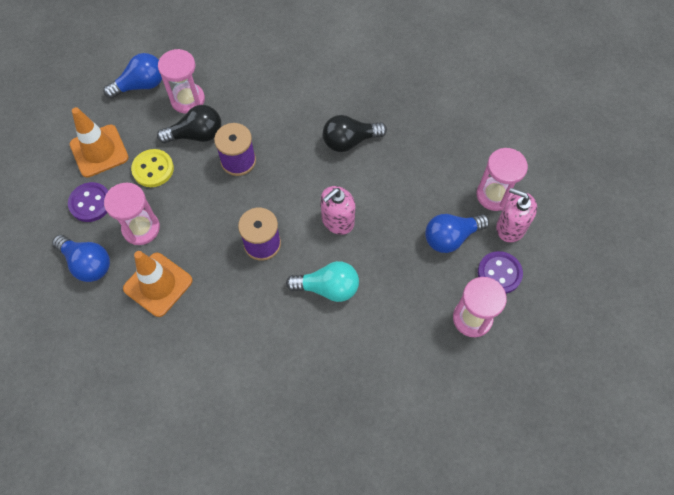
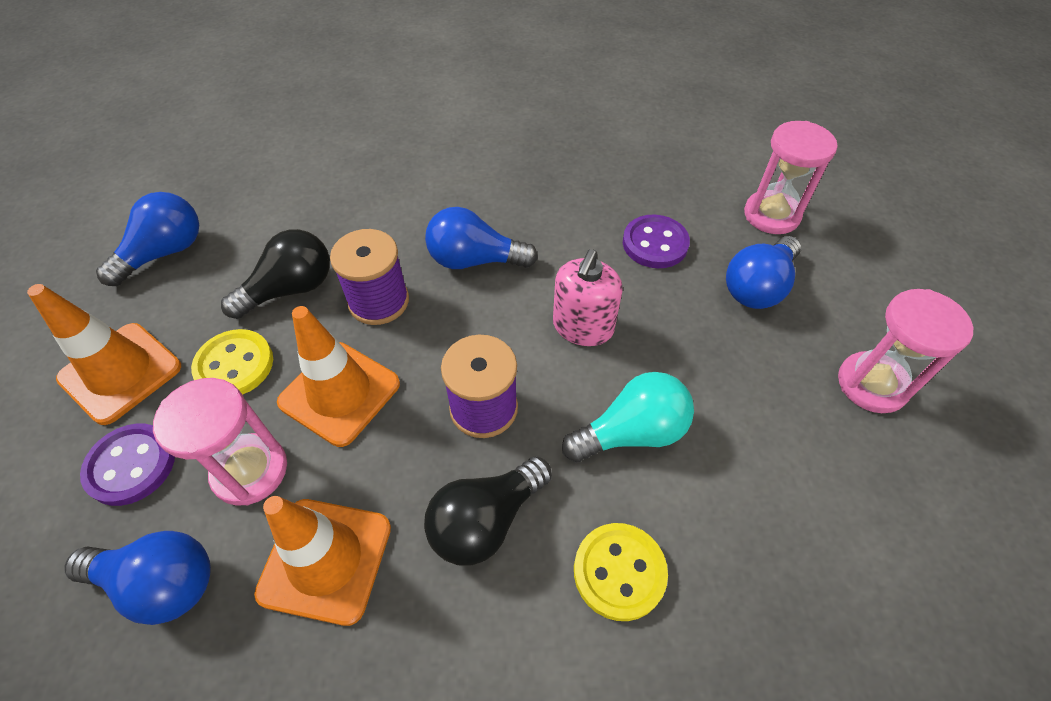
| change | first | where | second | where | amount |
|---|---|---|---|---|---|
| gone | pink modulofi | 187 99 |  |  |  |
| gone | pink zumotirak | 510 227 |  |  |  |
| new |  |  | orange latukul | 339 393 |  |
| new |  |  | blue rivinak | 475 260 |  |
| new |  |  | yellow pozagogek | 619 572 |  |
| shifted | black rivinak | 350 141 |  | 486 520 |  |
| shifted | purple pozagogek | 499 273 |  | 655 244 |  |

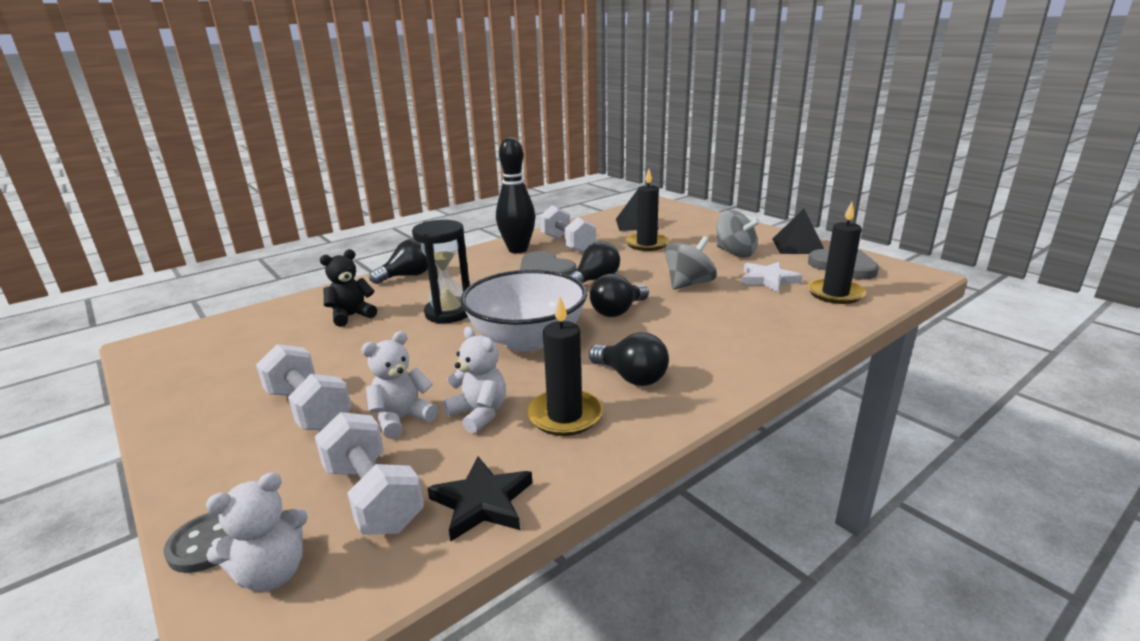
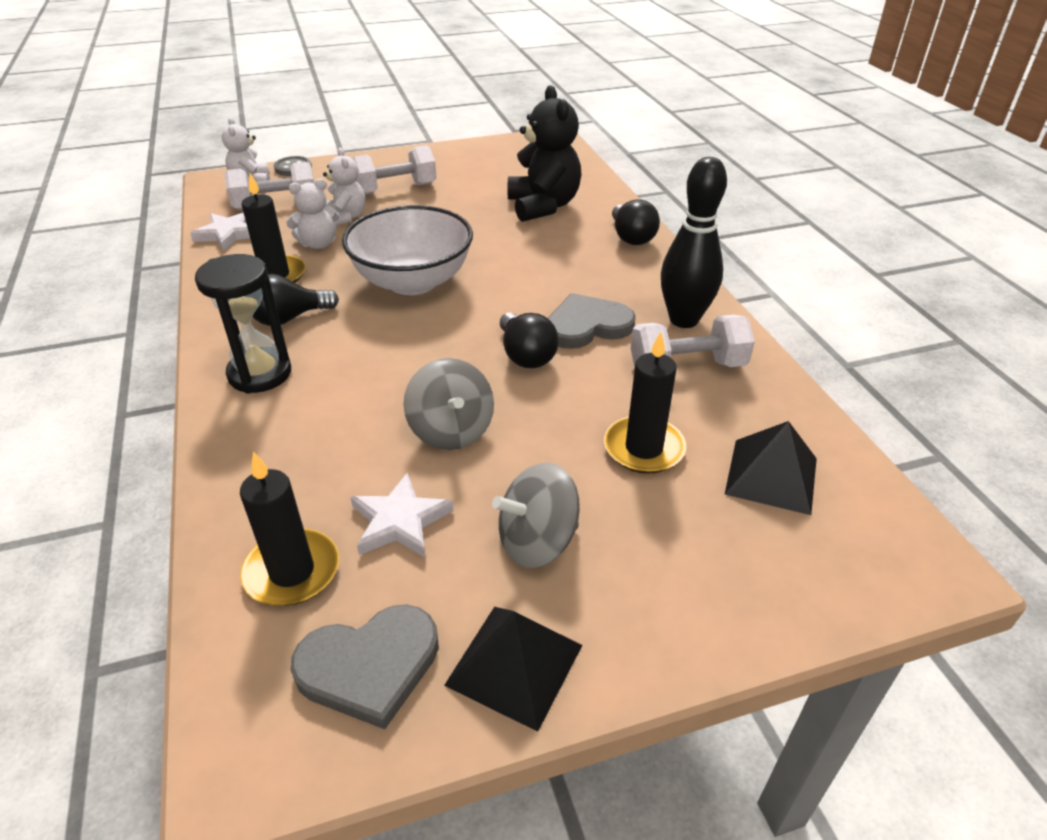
| change | first | where | second | where | amount |
|---|---|---|---|---|---|
| gone | black rivinak | 617 311 |  |  |  |
| shifted | black modulofi | 448 313 |  | 260 374 |  |
| repainted | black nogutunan | 482 502 | white nogutunan | 228 234 |  |
| scaled | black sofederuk | 351 316 |  | 543 206 | x1.71 |

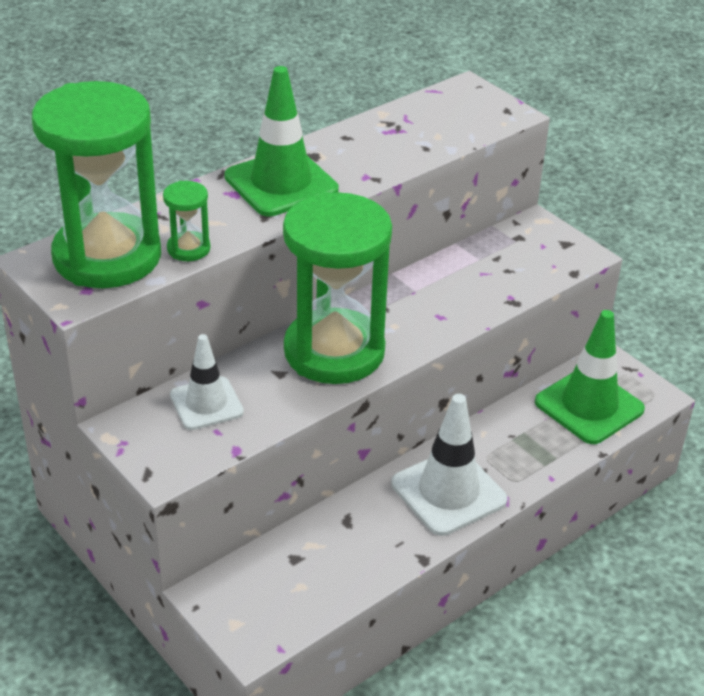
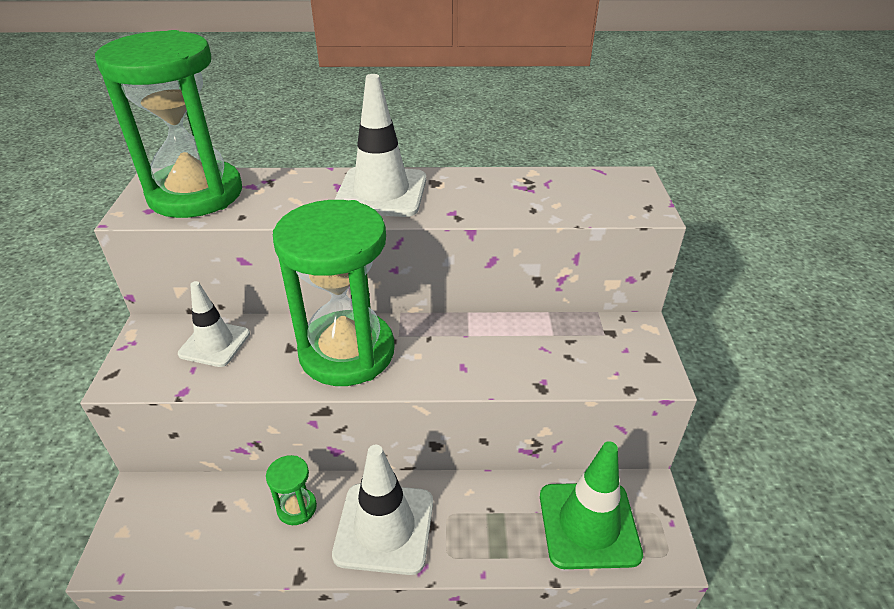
| change | first | where | second | where | amount |
|---|---|---|---|---|---|
| shifted | green modulofi | 188 249 |  | 297 508 |  |
| repainted | green latukul | 281 183 | white latukul | 381 192 |  |

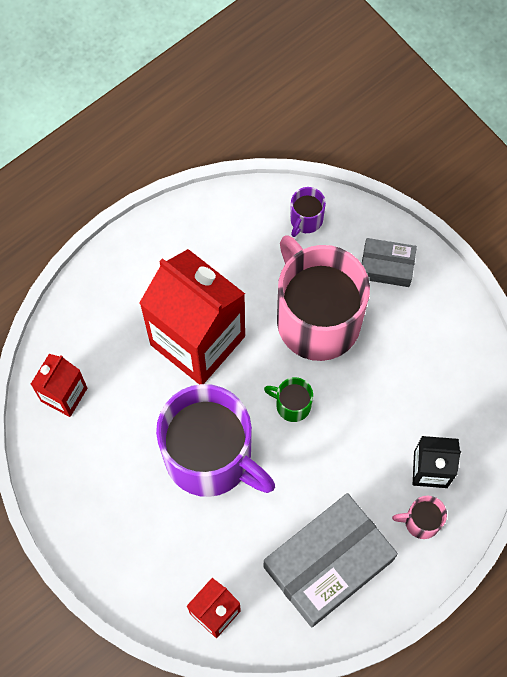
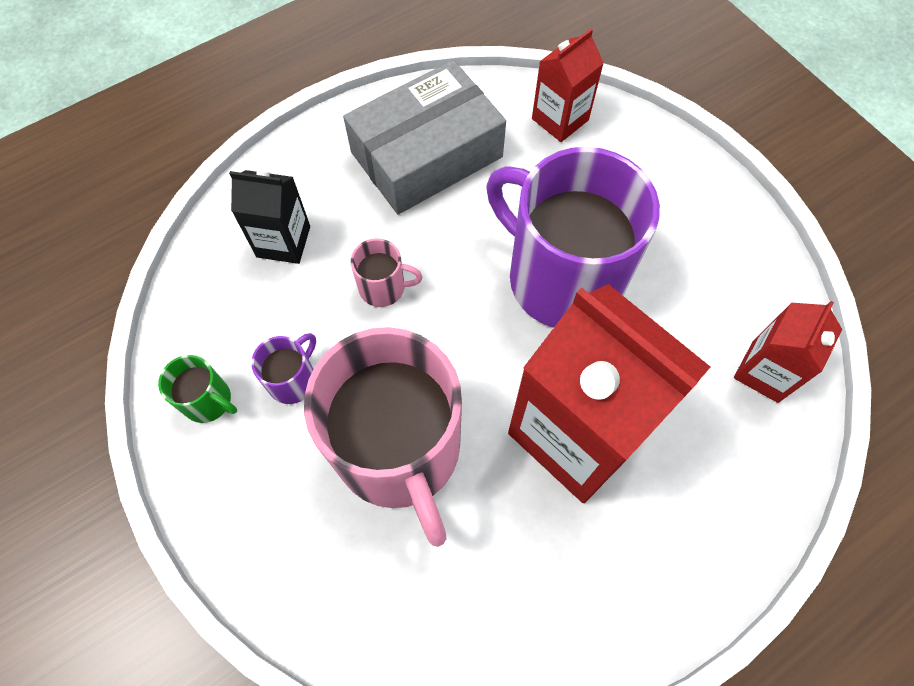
| change | first | where | second | where | amount |
|---|---|---|---|---|---|
| gone | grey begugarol | 386 266 |  |  |  |
| shifted | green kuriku | 292 405 |  | 208 400 |  |
| shifted | purple kuriku | 306 219 |  | 293 380 |  |
| shifted | pink kuriku | 421 521 |  | 383 287 |  |

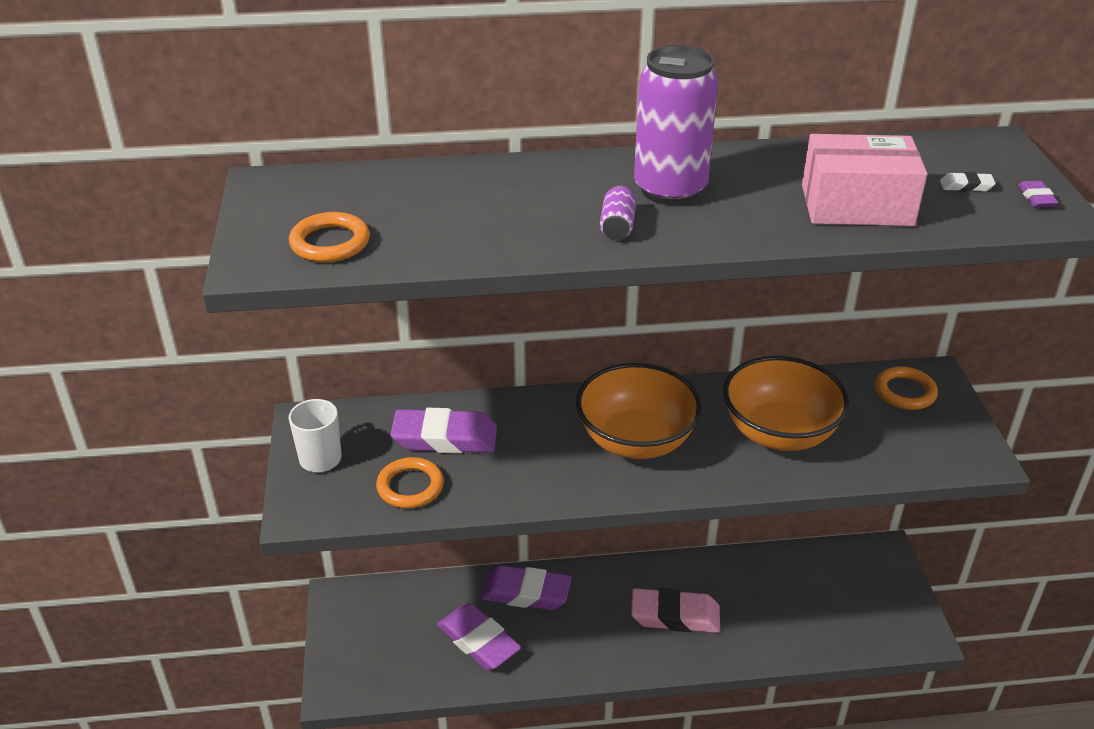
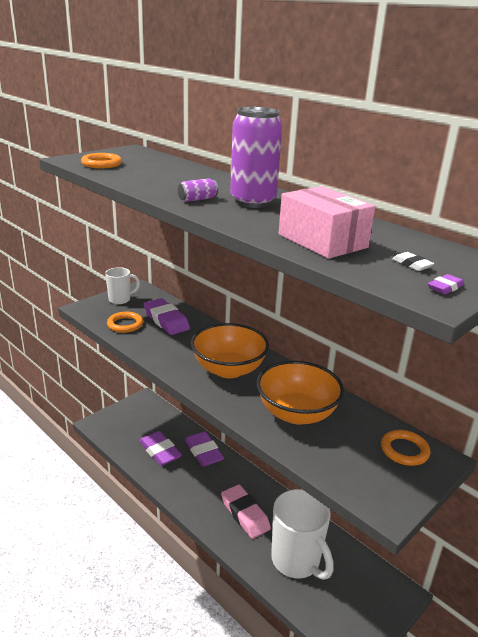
| change | first | where | second | where | amount |
|---|---|---|---|---|---|
| new |  |  | white kuriku | 296 561 |  |
| rotated | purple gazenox | 478 641 |  | 160 451 | 45 degrees counterclockwise |

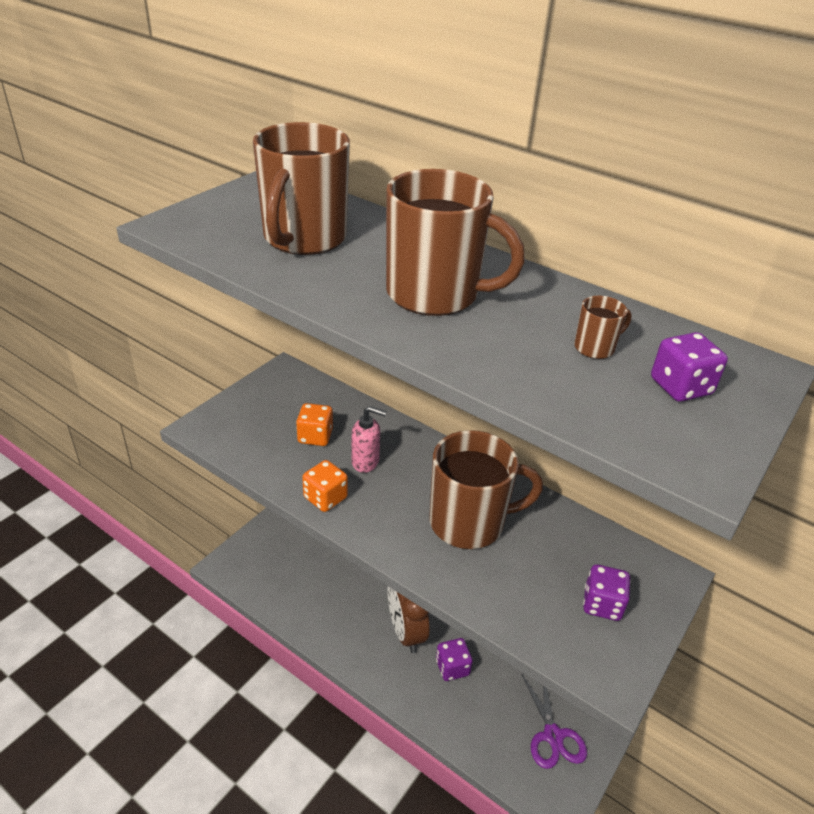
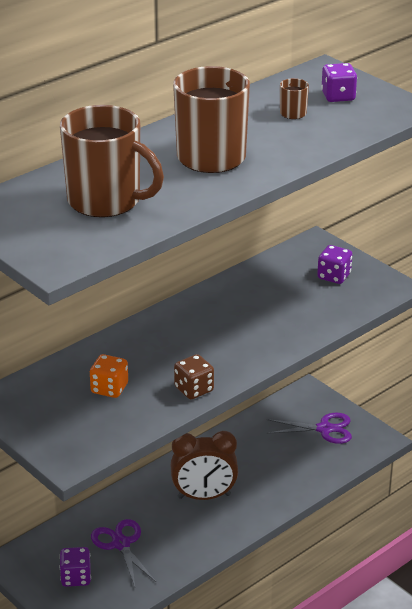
| change | first | where | second | where | amount |
|---|---|---|---|---|---|
| gone | pink zumotirak | 365 462 |  |  |  |
| gone | brown kuriku | 469 522 |  |  |  |
| new |  |  | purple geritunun | 121 544 |  |
| shifted | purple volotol | 452 667 |  | 76 577 |  |
| repainted | orange volotol | 325 498 | brown volotol | 194 389 |  |

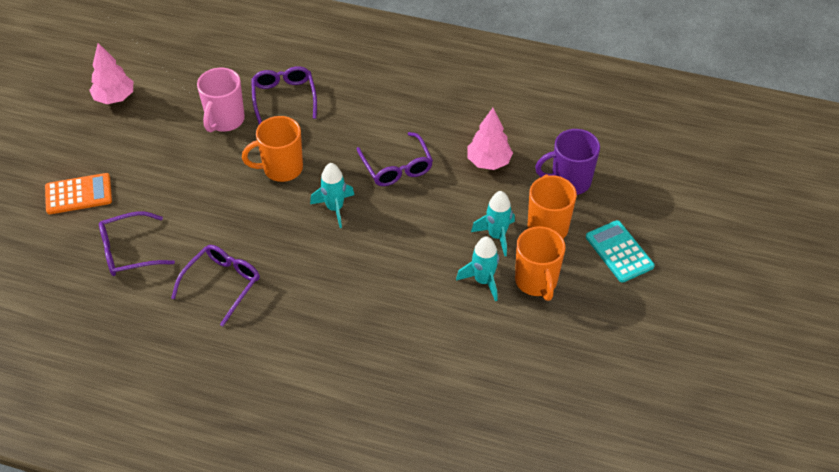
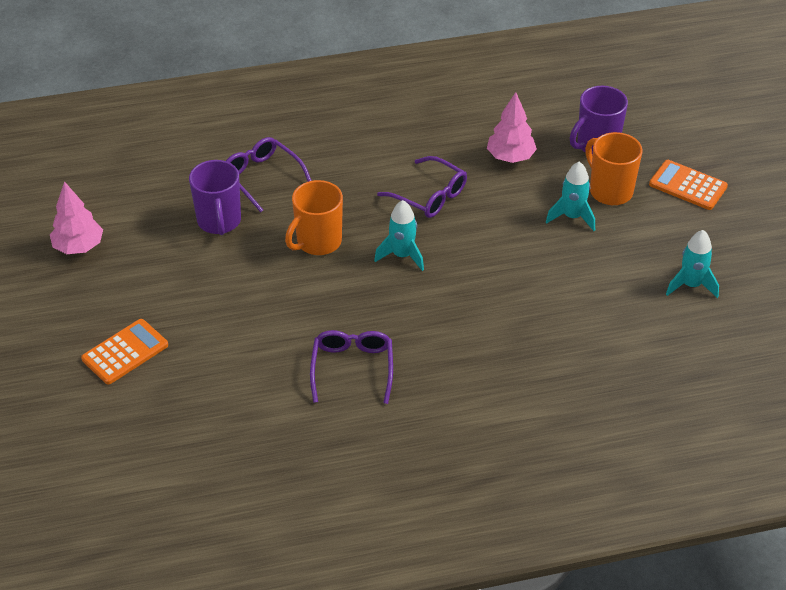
| change | first | where | second | where | amount |
|---|---|---|---|---|---|
| gone | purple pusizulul | 129 251 |  |  |  |
| gone | orange kuriku | 536 282 |  |  |  |
| shifted | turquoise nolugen | 483 281 |  | 691 285 |  |
| repainted | pink kuriku | 225 120 | purple kuriku | 219 222 |  |
| repainted | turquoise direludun | 619 252 | orange direludun | 688 185 |  |

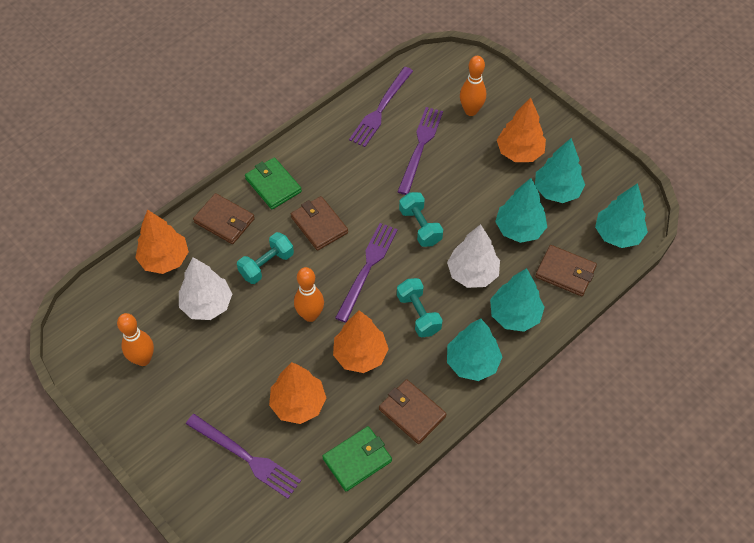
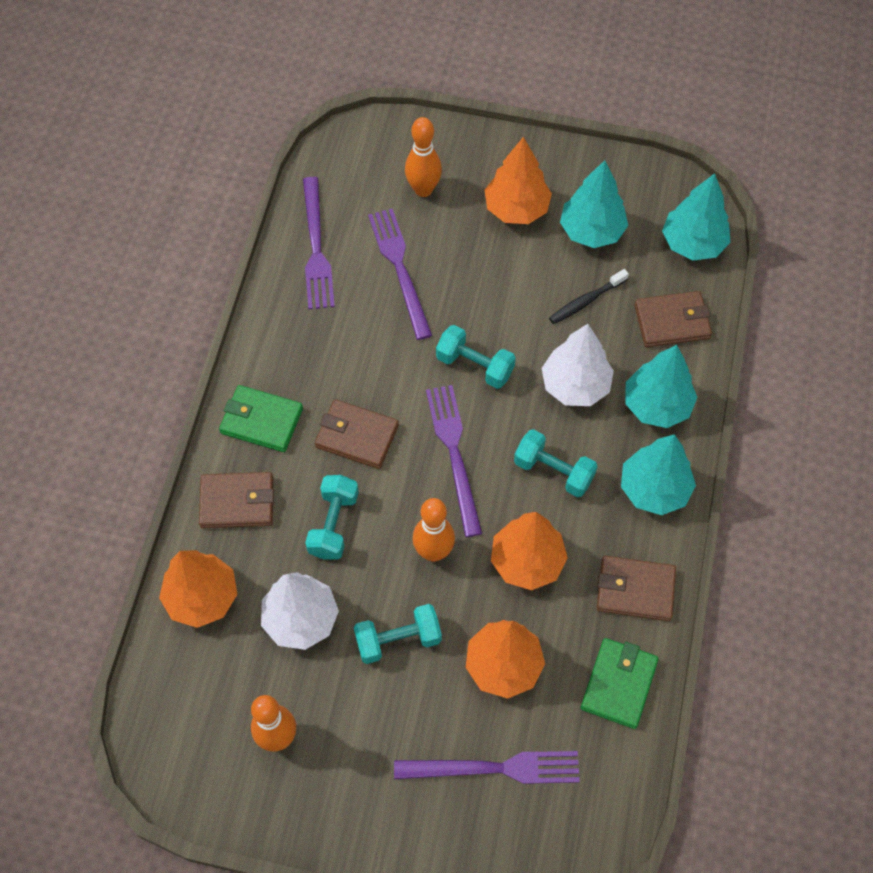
| change | first | where | second | where | amount |
|---|---|---|---|---|---|
| new |  |  | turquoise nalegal | 398 640 |  |
| swapped | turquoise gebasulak | 519 229 | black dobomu | 586 301 |  |

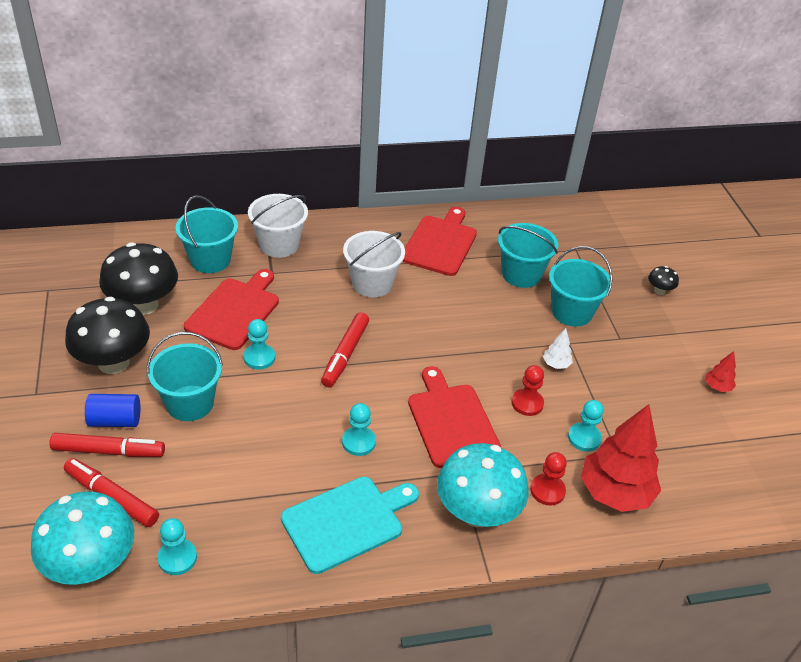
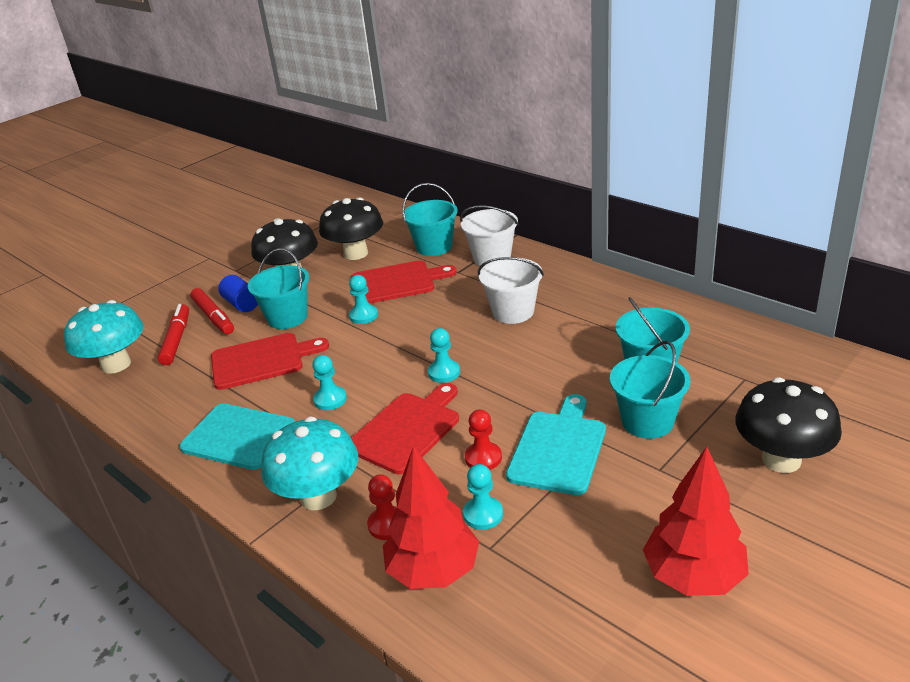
| change | first | where | second | where | amount |
|---|---|---|---|---|---|
| gone | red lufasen | 345 354 |  |  |  |
| shifted | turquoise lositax | 177 558 |  | 444 372 |  |
| shifted | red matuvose | 440 243 |  | 262 360 |  |
| swapped | white gebasulak | 556 364 | turquoise matuvose | 559 448 |  |
| scaled | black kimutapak | 659 291 |  | 781 460 | x2.33 |
| scaled | red gebasulak | 717 387 |  | 693 576 | x2.33 |

